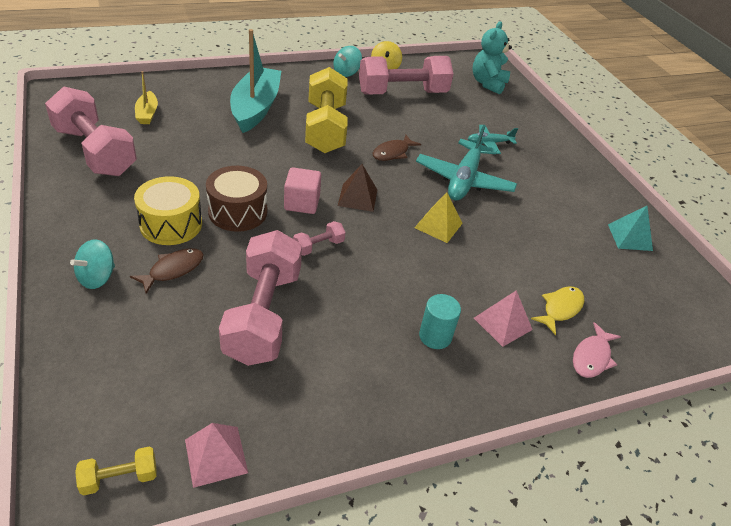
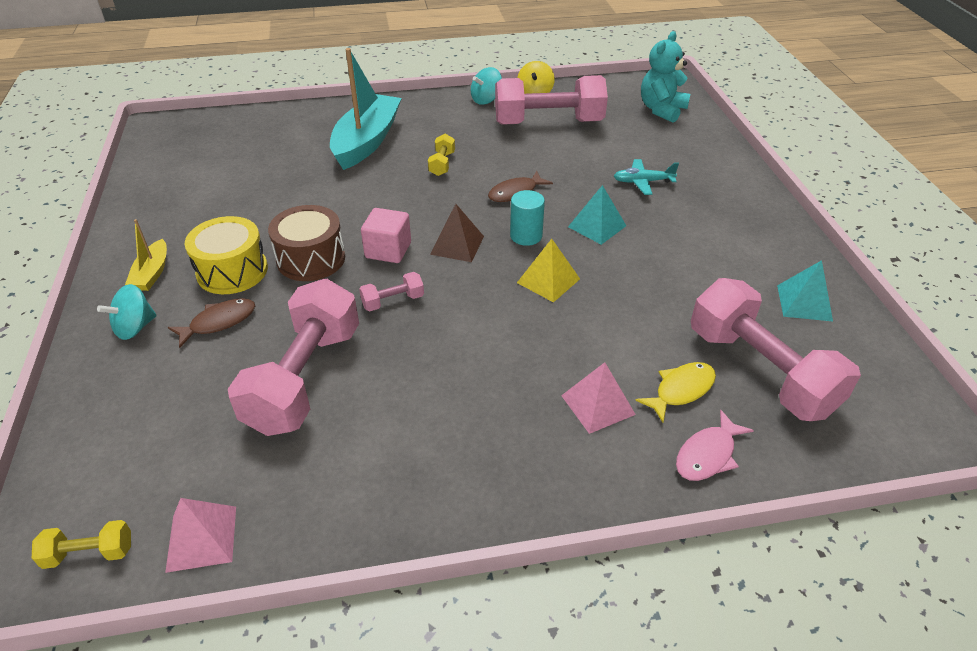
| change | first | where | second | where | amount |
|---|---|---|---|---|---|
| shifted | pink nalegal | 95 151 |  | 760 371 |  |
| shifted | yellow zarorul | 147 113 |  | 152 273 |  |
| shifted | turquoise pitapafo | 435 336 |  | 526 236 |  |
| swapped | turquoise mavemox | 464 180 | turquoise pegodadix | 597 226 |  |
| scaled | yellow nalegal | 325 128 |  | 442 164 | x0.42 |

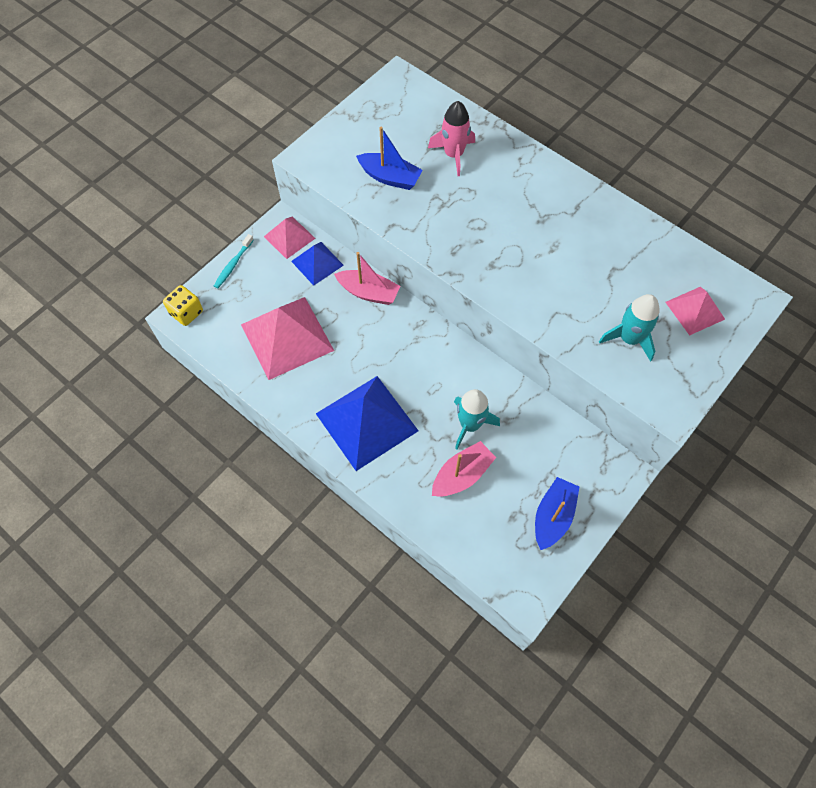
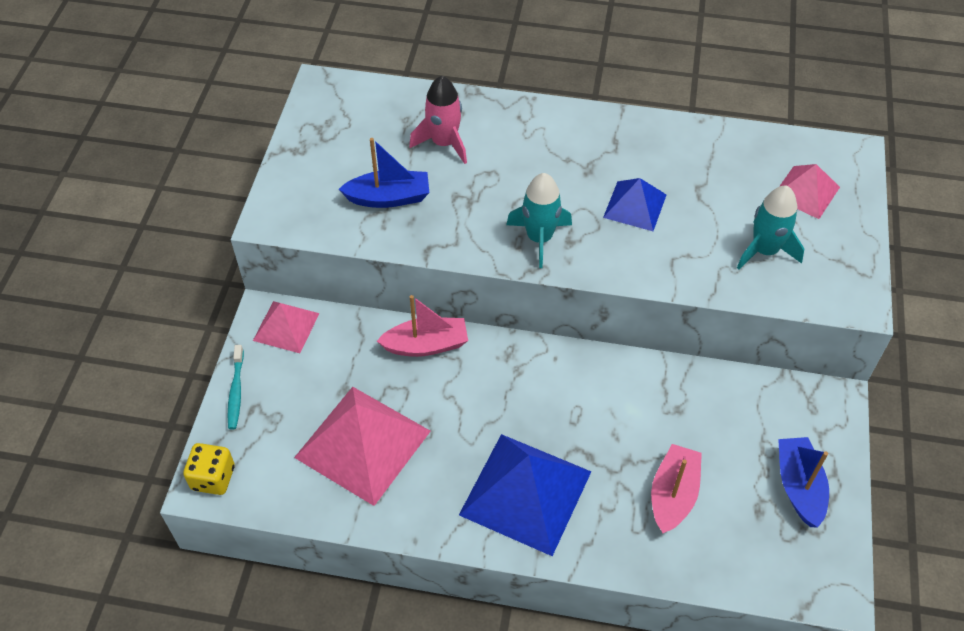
| change | first | where | second | where | amount |
|---|---|---|---|---|---|
| shifted | blue pegodadix | 317 263 |  | 635 205 |  |
| shifted | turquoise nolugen | 470 425 |  | 539 238 |  |

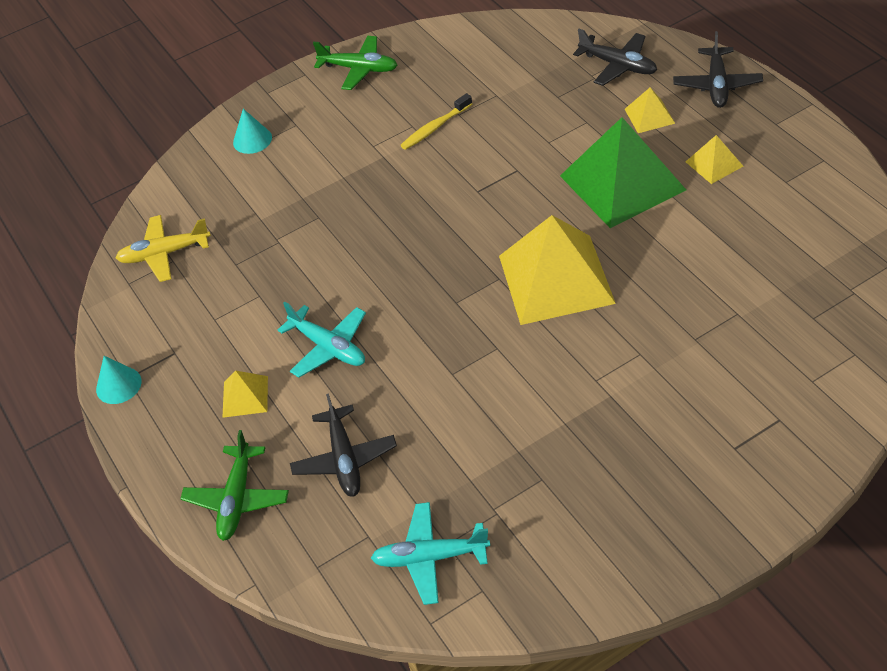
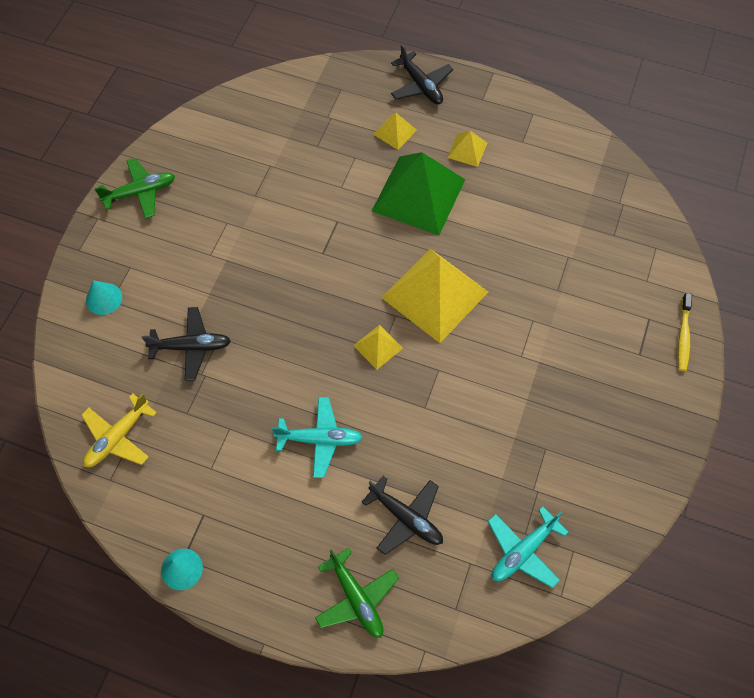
| change | first | where | second | where | amount |
|---|---|---|---|---|---|
| shifted | yellow pegodadix | 245 396 |  | 378 346 |  |
| shifted | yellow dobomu | 435 128 |  | 683 336 |  |
| shifted | black mavemox | 618 65 |  | 191 347 |  |

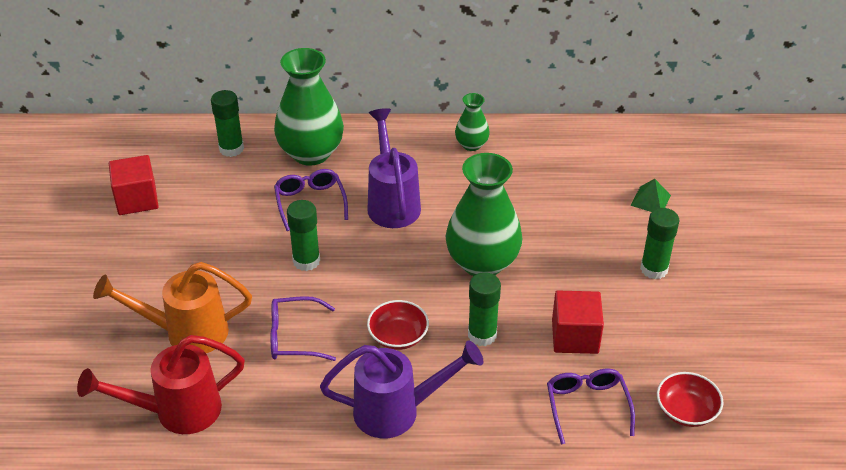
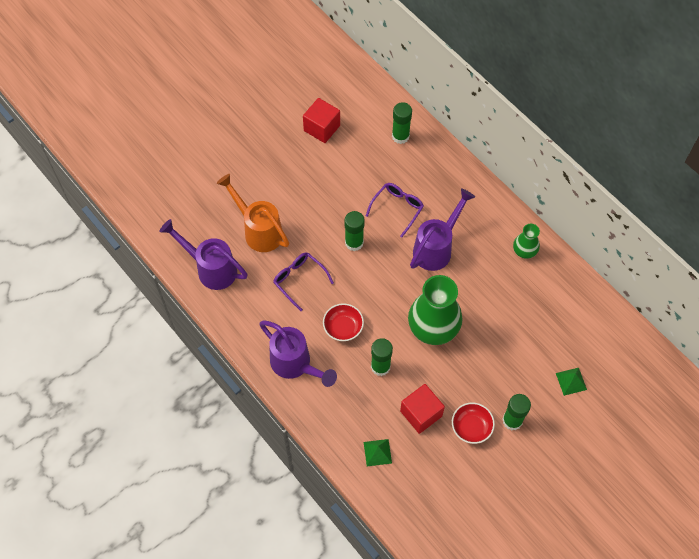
| change | first | where | second | where | amount |
|---|---|---|---|---|---|
| gone | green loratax | 311 153 |  |  |  |
| shifted | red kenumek | 686 411 |  | 471 427 |  |
| swapped | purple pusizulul | 587 406 | green pegodadix | 377 452 |  |
| repainted | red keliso | 176 412 | purple keliso | 210 268 |  |

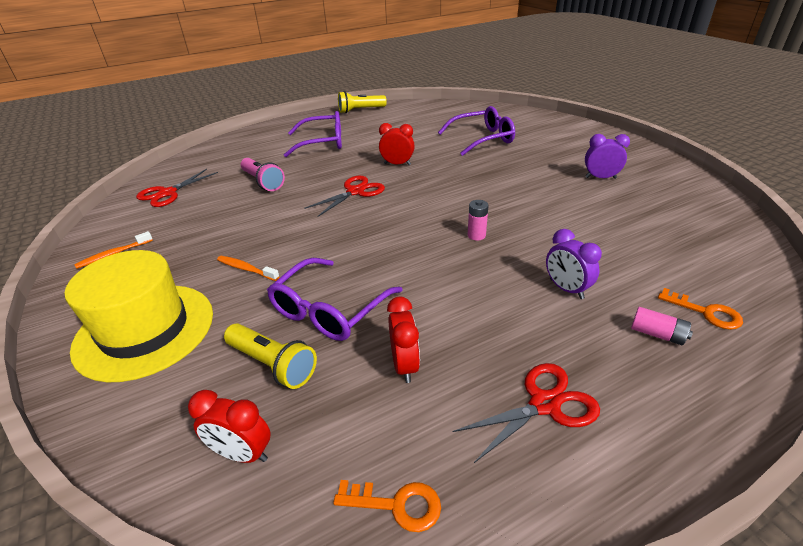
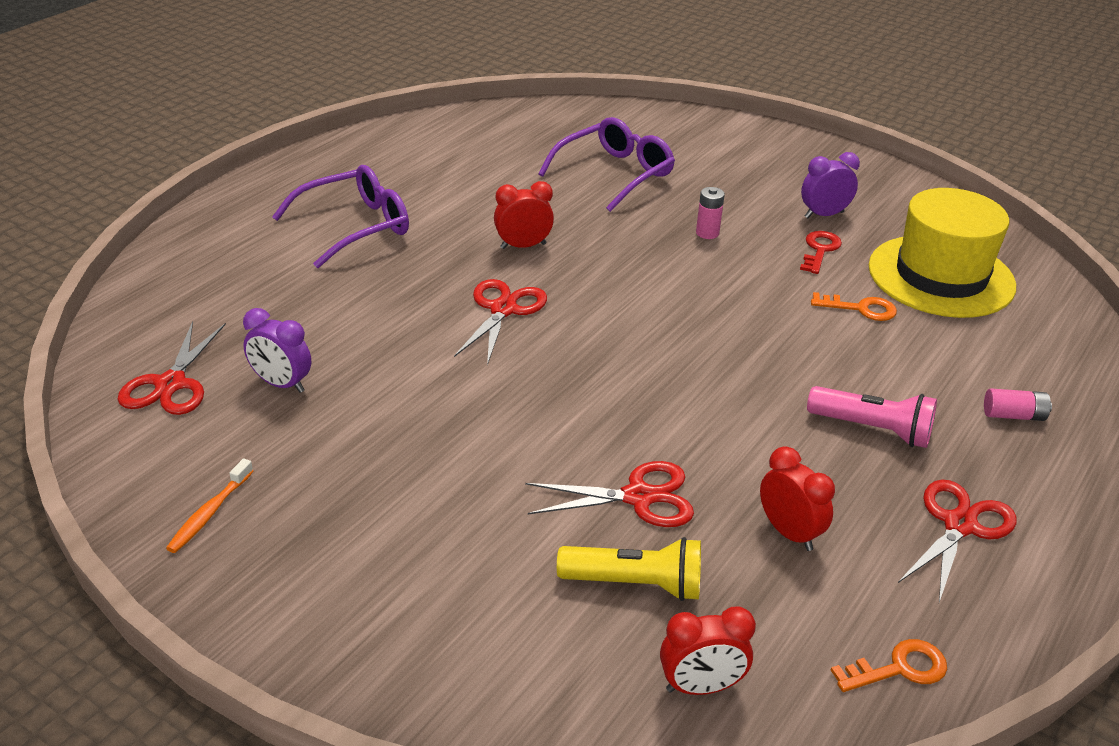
| change | first | where | second | where | amount |
|---|---|---|---|---|---|
| gone | orange dobomu | 246 269 |  |  |  |
| gone | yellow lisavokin | 360 110 |  |  |  |
| new |  |  | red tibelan | 820 250 |  |
| shifted | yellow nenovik | 145 330 |  | 941 276 |  |
| shifted | pink lisavokin | 263 182 |  | 873 429 |  |
| shifted | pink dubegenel | 476 235 |  | 707 233 |  |
| shifted | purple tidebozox | 566 289 |  | 281 384 |  |
| shifted | orange tibelan | 705 312 |  | 860 309 |  |
| swapped | purple pusizulul | 328 310 | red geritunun | 638 497 |  |

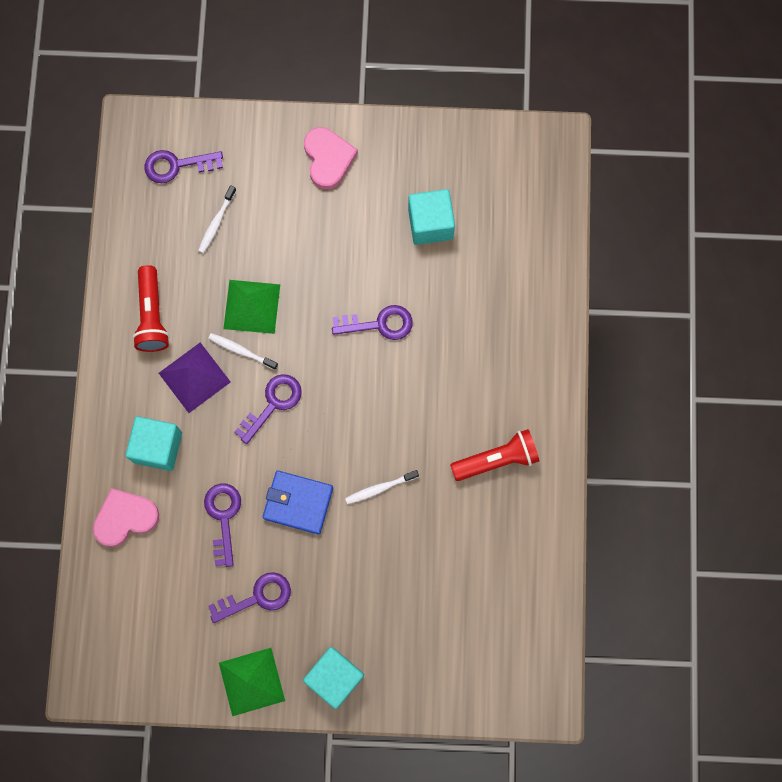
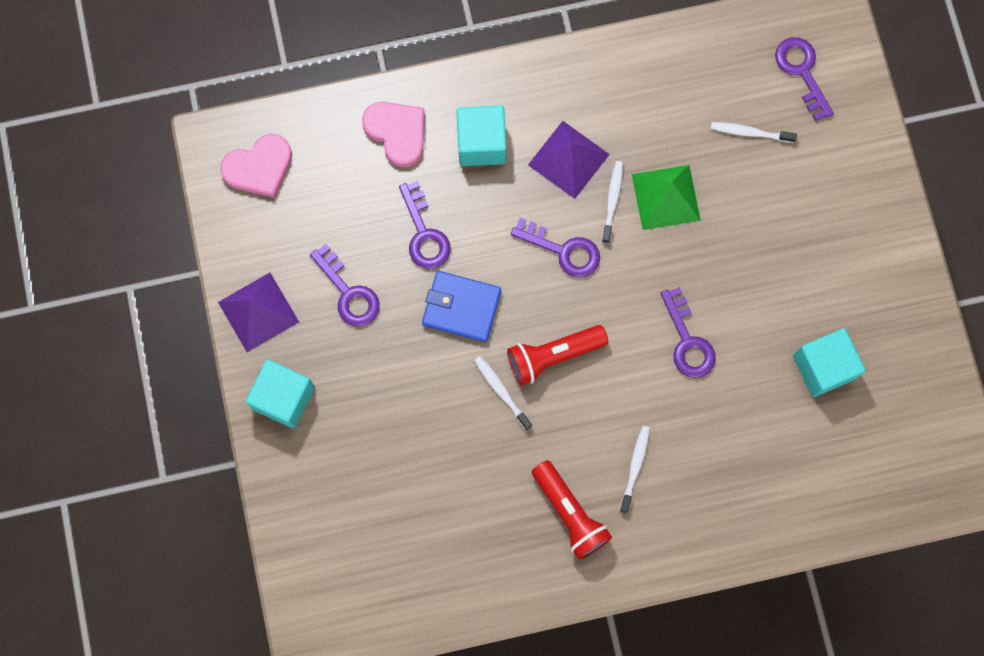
| change | first | where | second | where | amount |
|---|---|---|---|---|---|
| new |  |  | white dobomu | 635 467 |  |
| shifted | red lisavokin | 152 316 |  | 553 356 |  |
| shifted | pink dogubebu | 328 159 |  | 259 167 |  |
| repainted | green pegodadix | 252 681 | purple pegodadix | 258 312 |  |
| rotated | purple tibelan | 223 517 |  | 424 233 | 90 degrees clockwise |
| rotated | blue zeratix | 298 503 |  | 461 307 | 75 degrees counterclockwise |

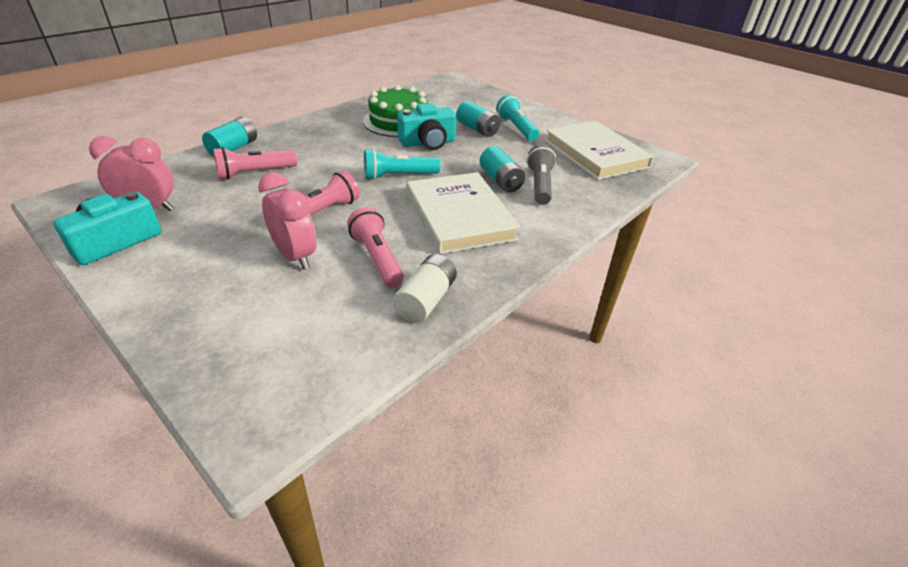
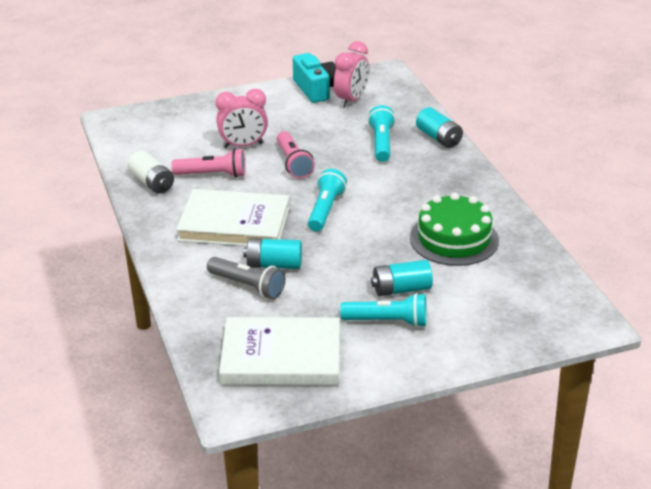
| change | first | where | second | where | amount |
|---|---|---|---|---|---|
| gone | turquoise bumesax | 428 142 |  |  |  |
| repainted | pink lisavokin | 255 173 | turquoise lisavokin | 381 143 |  |

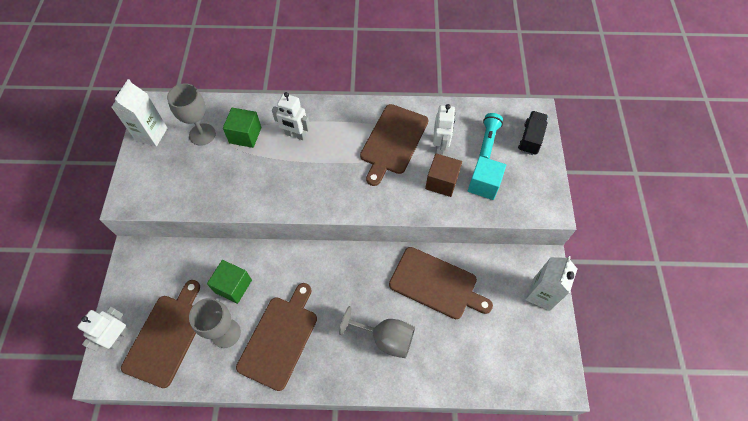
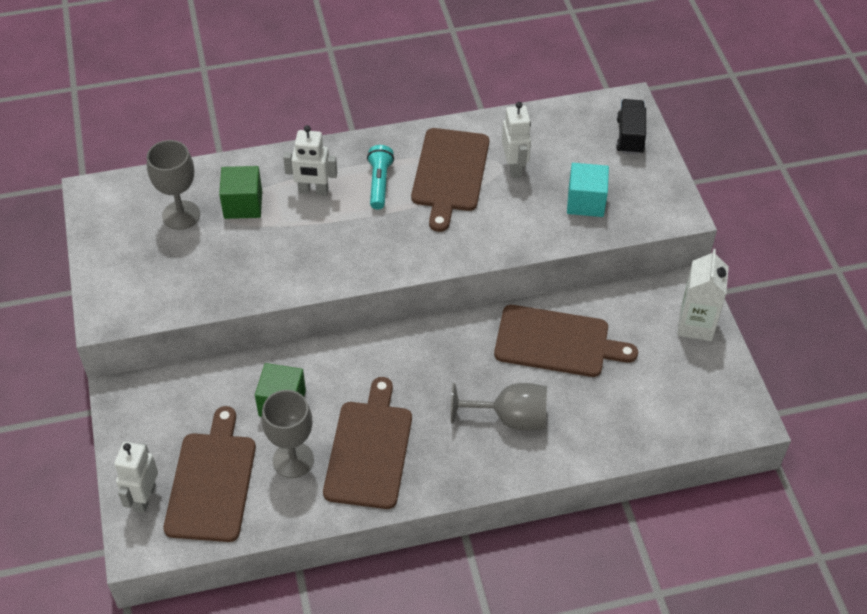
| change | first | where | second | where | amount |
|---|---|---|---|---|---|
| gone | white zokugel | 151 134 |  |  |  |
| gone | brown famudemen | 441 182 |  |  |  |
| shifted | turquoise lisavokin | 488 140 |  | 379 183 |  |

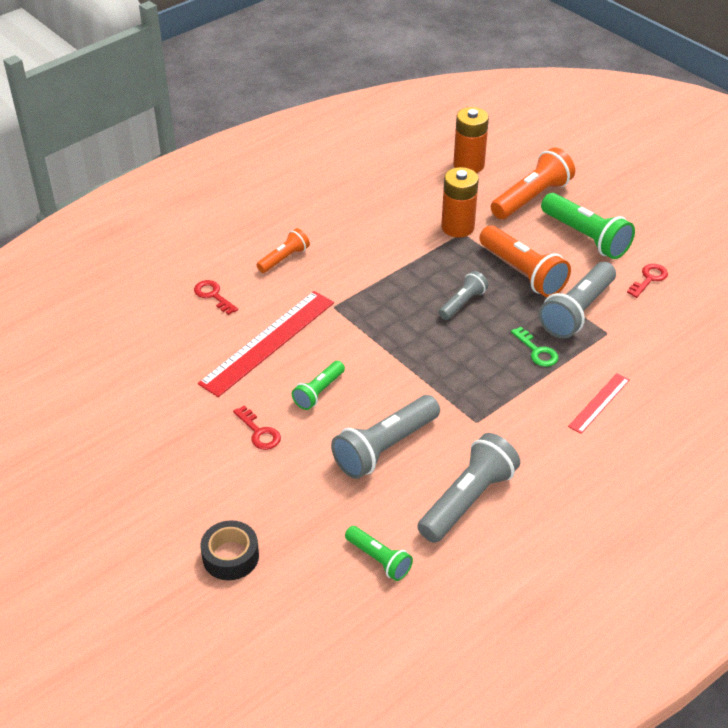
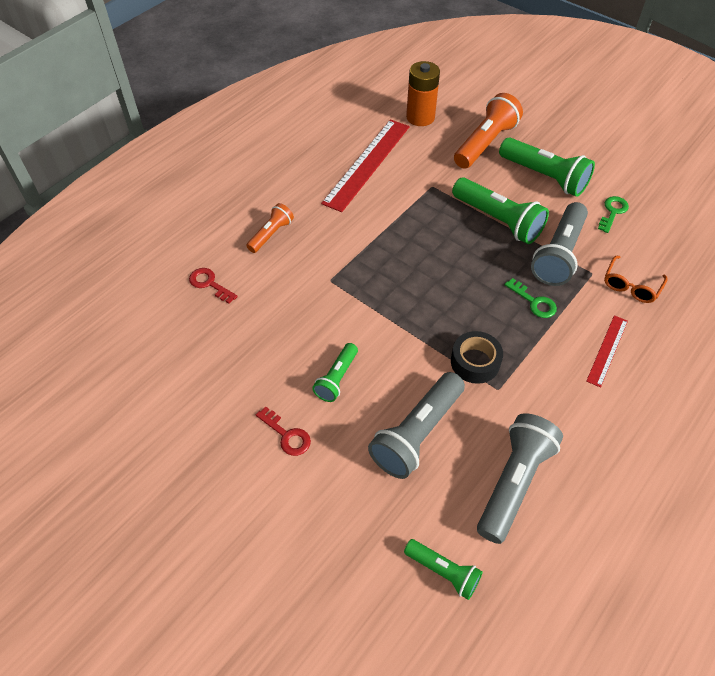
| change | first | where | second | where | amount |
|---|---|---|---|---|---|
| gone | grey lisavokin | 462 303 |  |  |  |
| gone | orange dubegenel | 457 227 |  |  |  |
| new |  |  | orange pusizulul | 631 286 |  |
| shifted | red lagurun | 268 342 |  | 367 164 |  |
| shifted | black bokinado | 230 556 |  | 475 362 |  |
| repainted | orange lisavokin | 523 272 | green lisavokin | 498 220 |  |
| repainted | red tibelan | 649 279 | green tibelan | 612 212 |  |

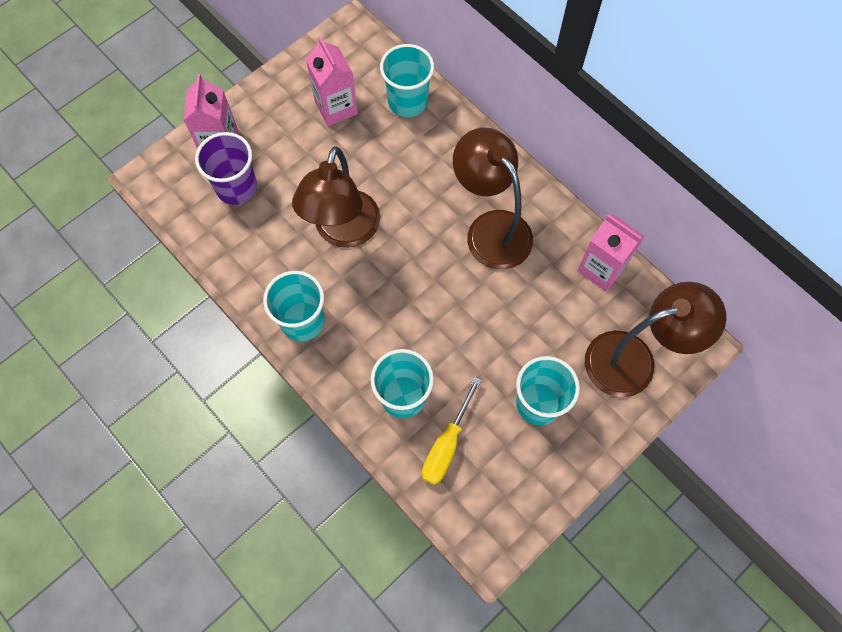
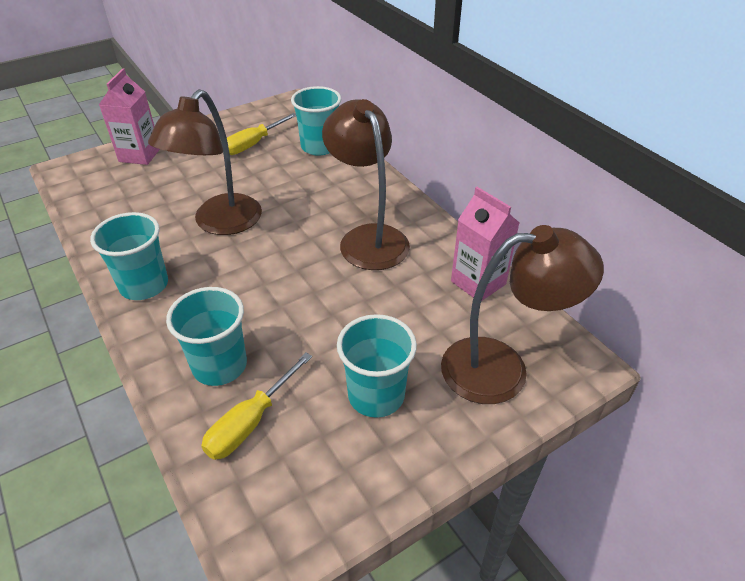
| change | first | where | second | where | amount |
|---|---|---|---|---|---|
| gone | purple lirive | 236 187 |  |  |  |
| swapped | pink zokugel | 336 107 | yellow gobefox | 253 144 |  |

